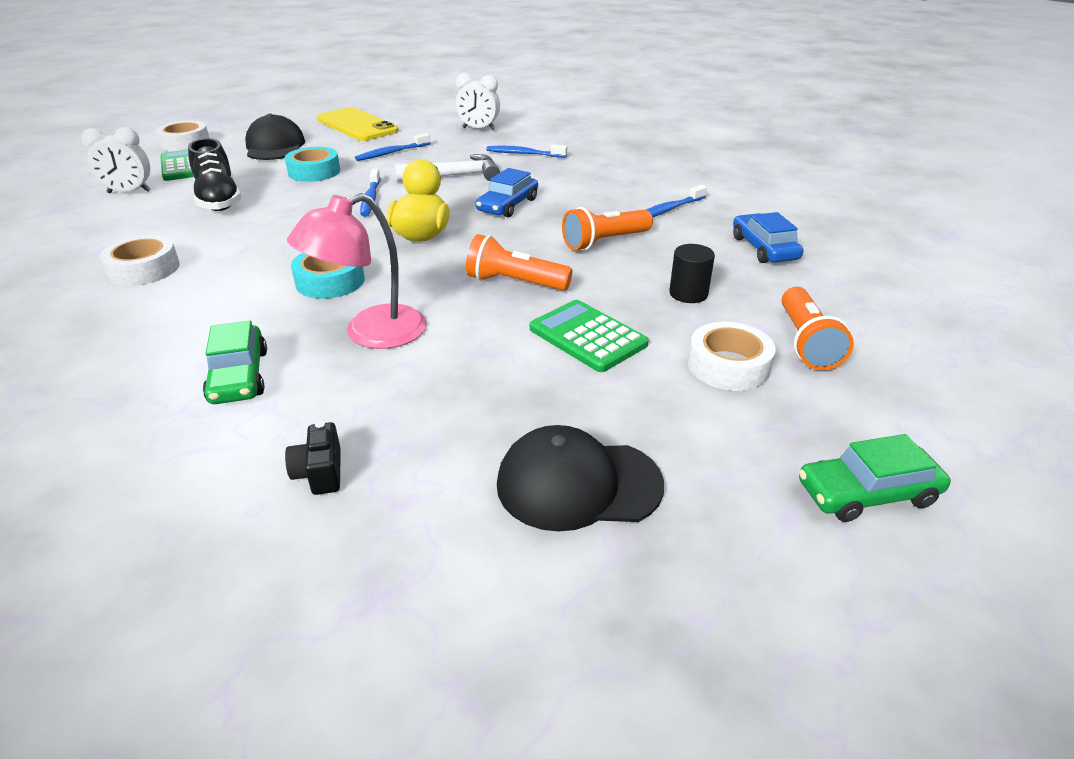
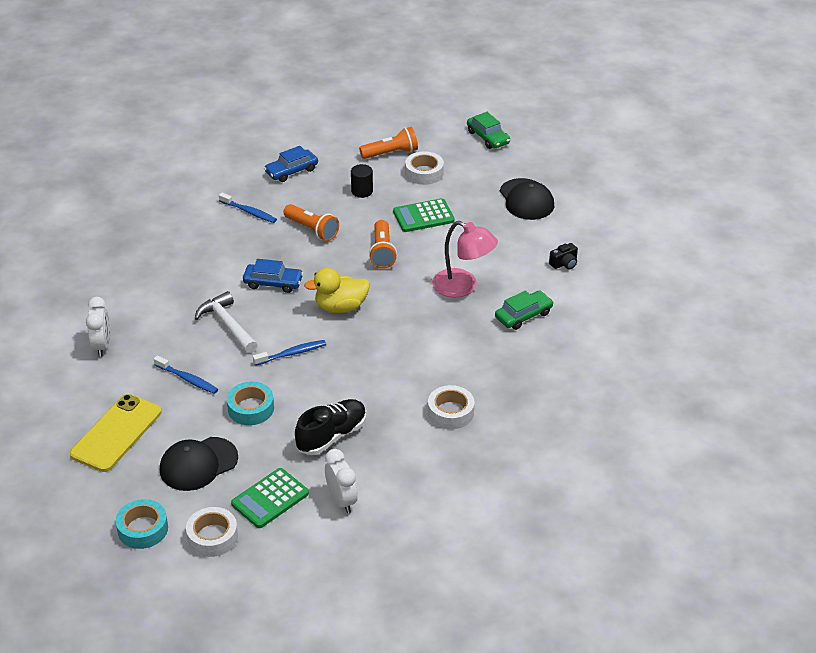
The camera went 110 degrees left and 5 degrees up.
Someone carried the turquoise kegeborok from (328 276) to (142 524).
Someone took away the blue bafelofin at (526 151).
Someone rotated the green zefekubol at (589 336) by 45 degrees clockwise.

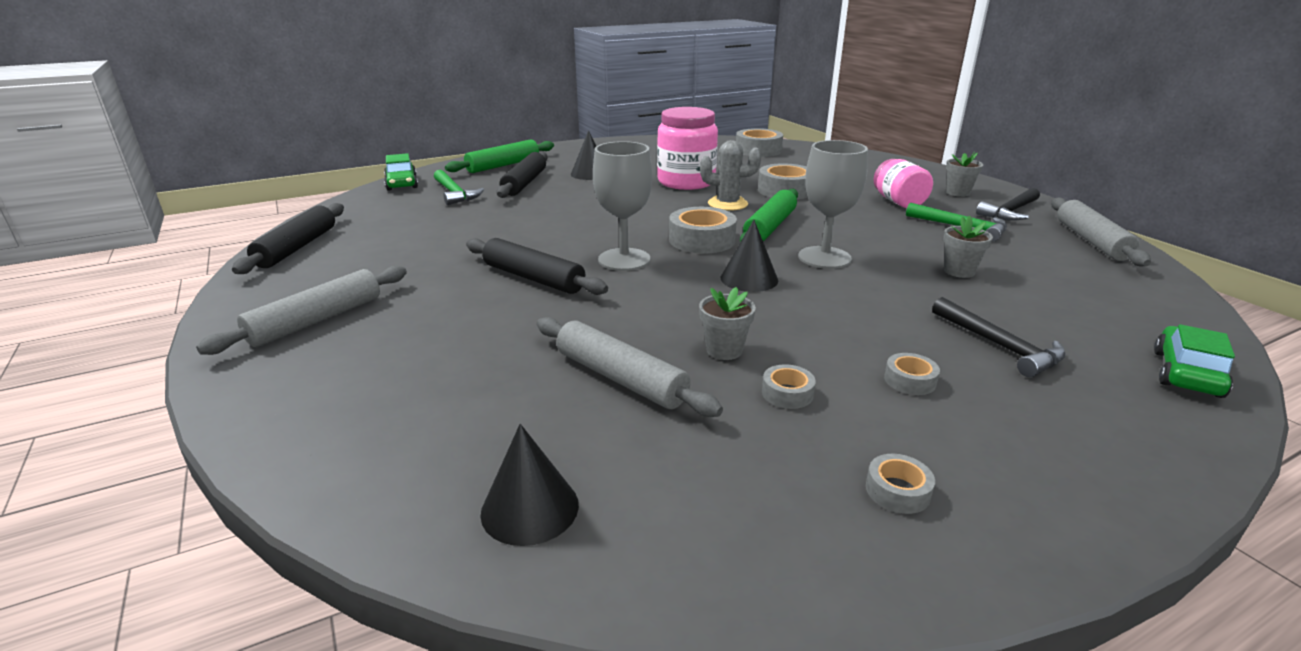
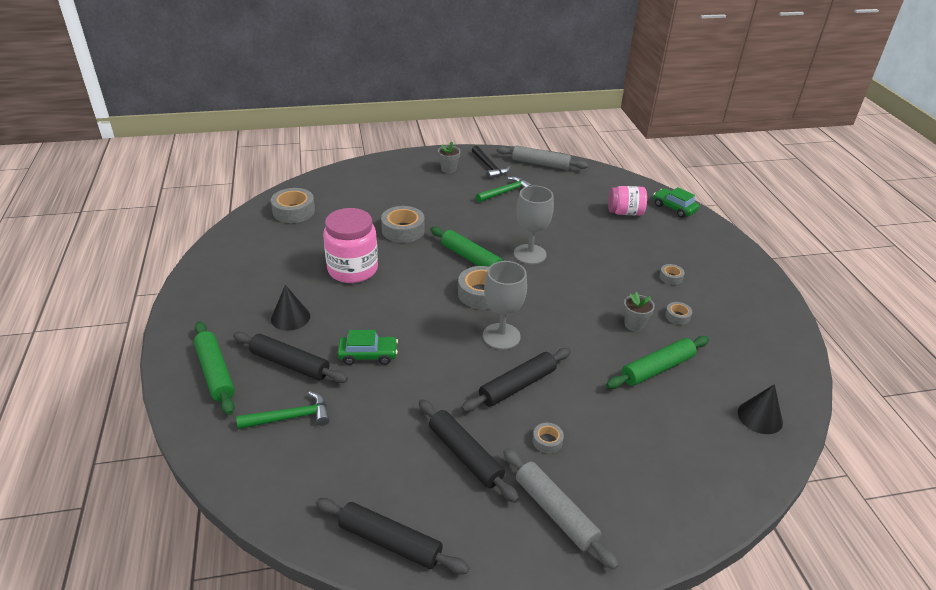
The camera went 75 degrees left and 10 degrees up.
Someone carried the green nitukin from (401 172) to (367 347).
Someone repainted the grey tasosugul at (630 367), which became the green tasosugul at (657 362).
Someone took away the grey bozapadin at (730 175).
Someone took away the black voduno at (749 256).
Someone carried the grey kegeborok from (900 484) to (548 438).
Someone carried the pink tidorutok from (903 183) to (627 200).
Someone took away the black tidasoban at (999 337).
Someone took away the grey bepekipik at (968 247).
Someone put down the black tasosugul at (469 451).

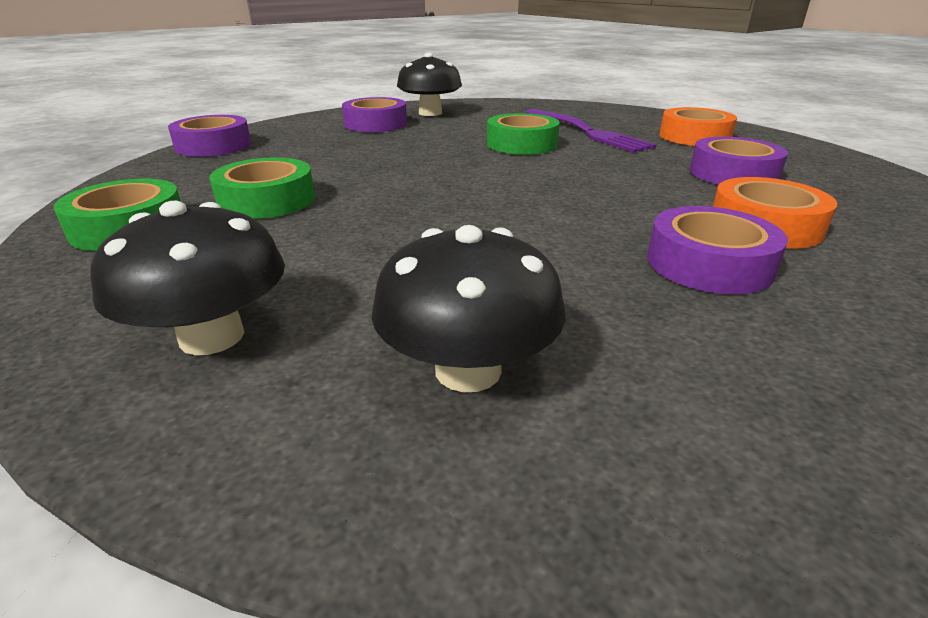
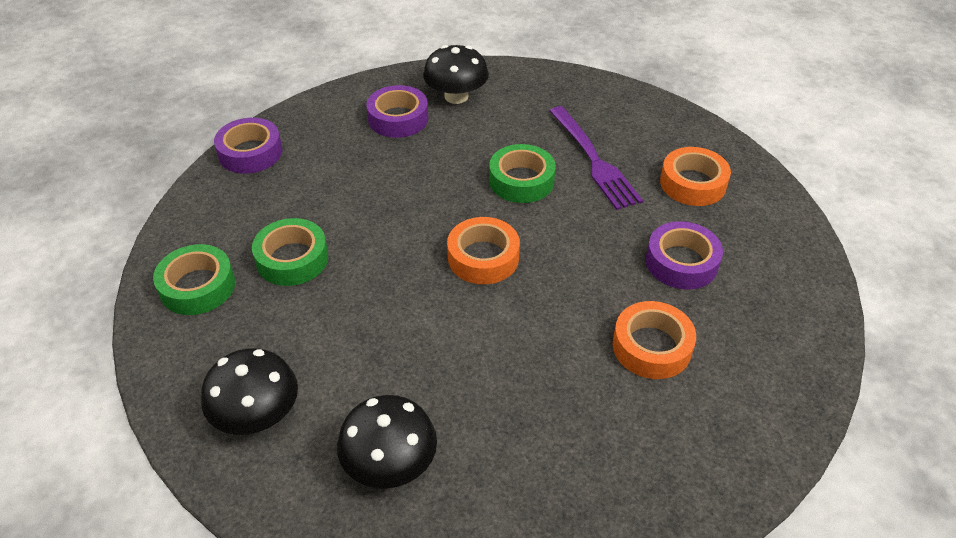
The camera went 10 degrees right and 15 degrees up.
Someone took away the purple kegeborok at (717 250).
Someone put down the orange kegeborok at (483 250).

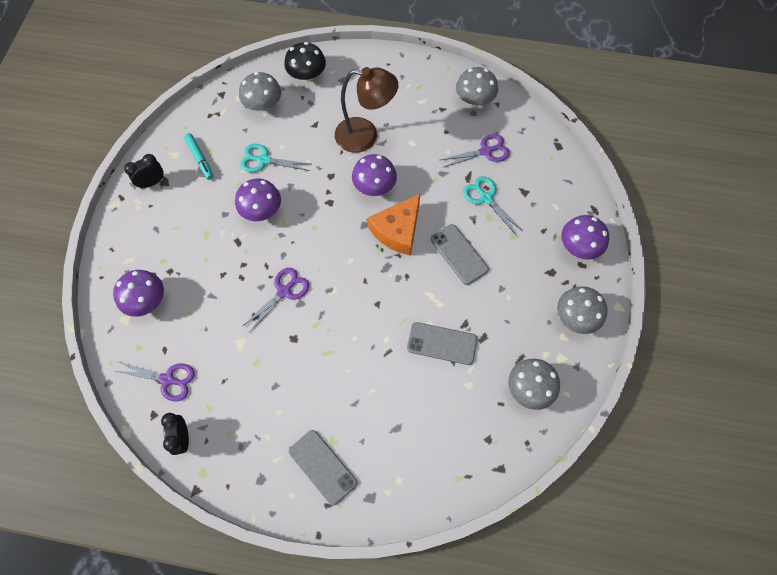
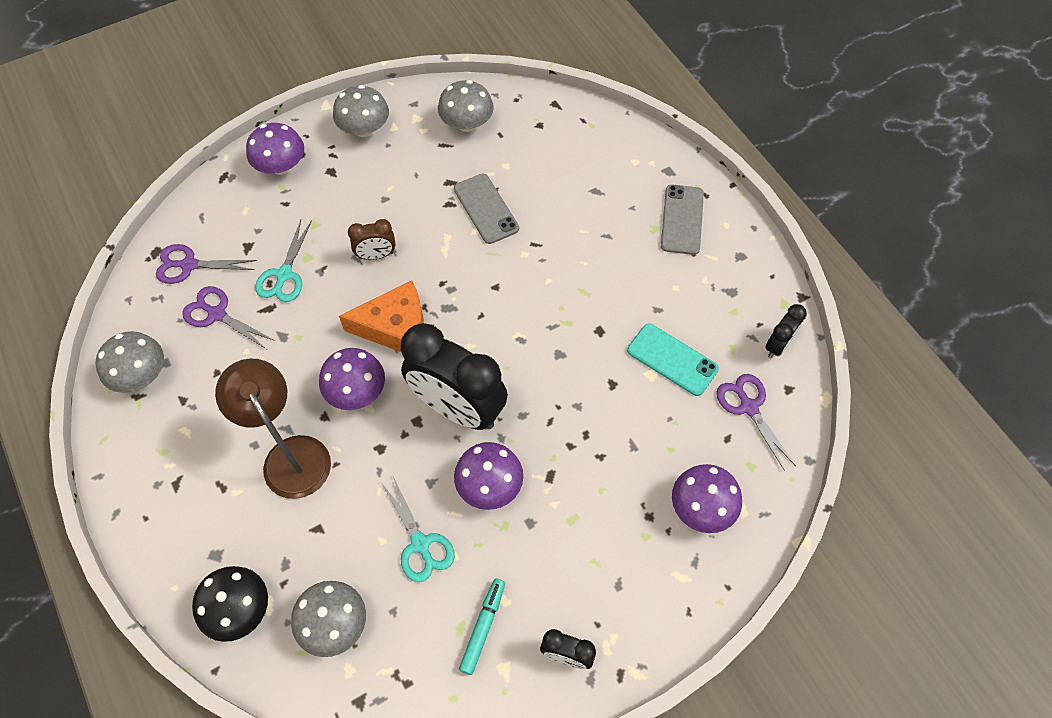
The camera went 130 degrees left and 5 degrees down.
Someone carried the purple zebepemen from (276 300) to (206 264).
Someone swapped the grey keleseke at (460 254) for the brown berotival at (371 239).
Someone put down the black berotival at (454 376).
Someone put down the turquoise keleseke at (673 360).

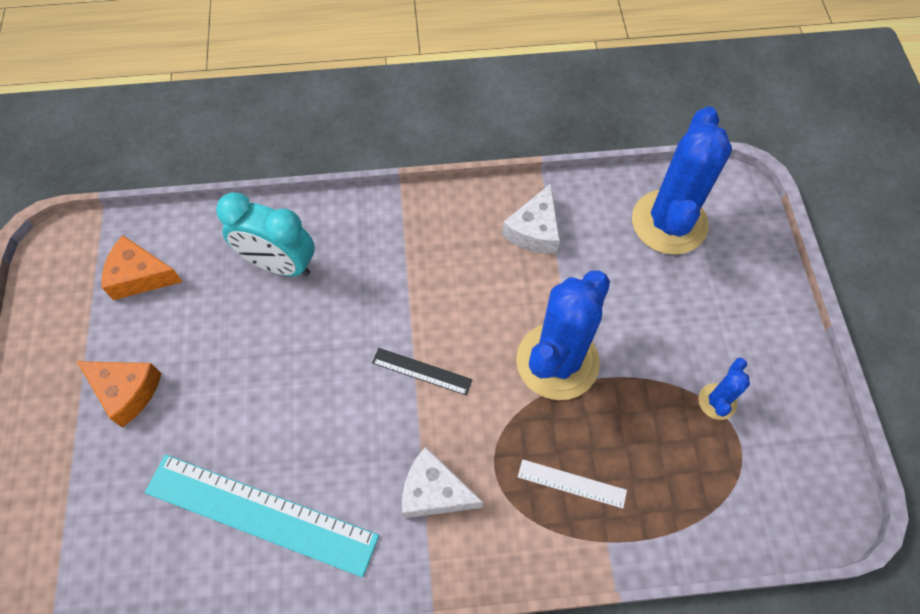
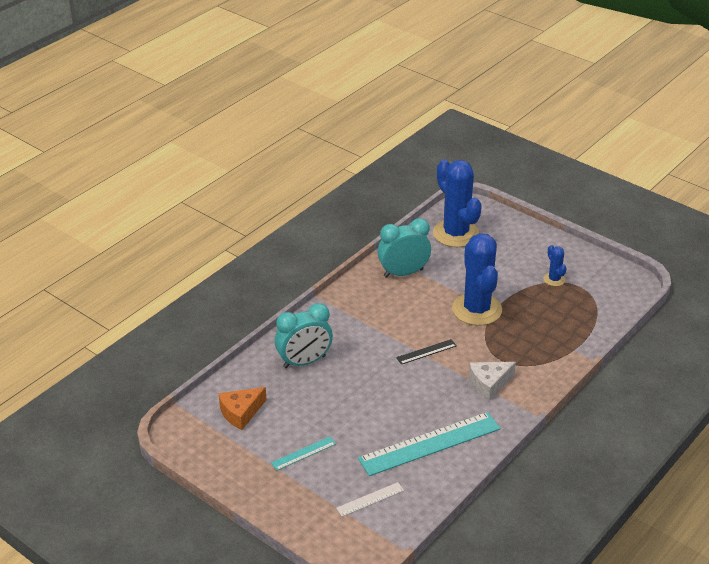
The camera went 45 degrees left and 25 degrees down.
Someone swapped the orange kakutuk at (119 394) for the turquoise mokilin at (303 453).
Someone swapped the white kakutuk at (531 218) for the turquoise berotival at (404 248).
Someone carried the white mokilin from (572 483) to (370 499).

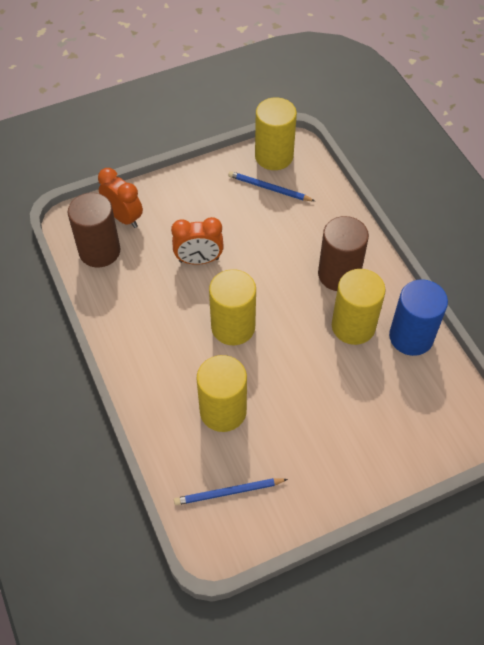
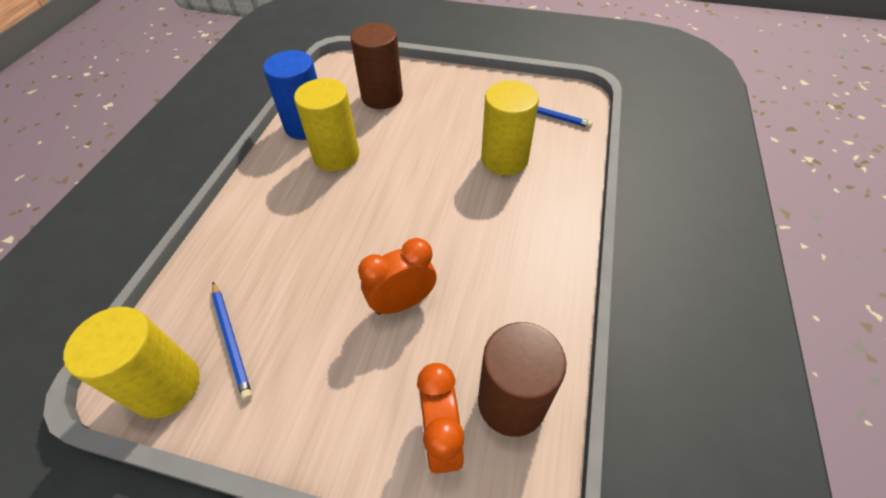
The camera went 140 degrees left and 5 degrees down.
Someone rotated the orange berotival at (197 241) by 60 degrees counterclockwise.
Someone took away the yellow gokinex at (232 307).
Someone carried the brown gokinex from (343 253) to (377 66).

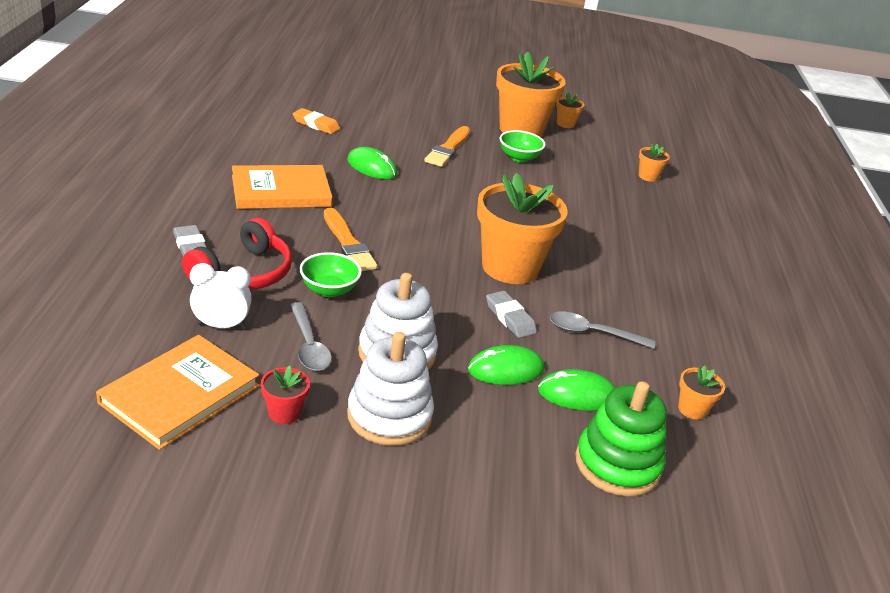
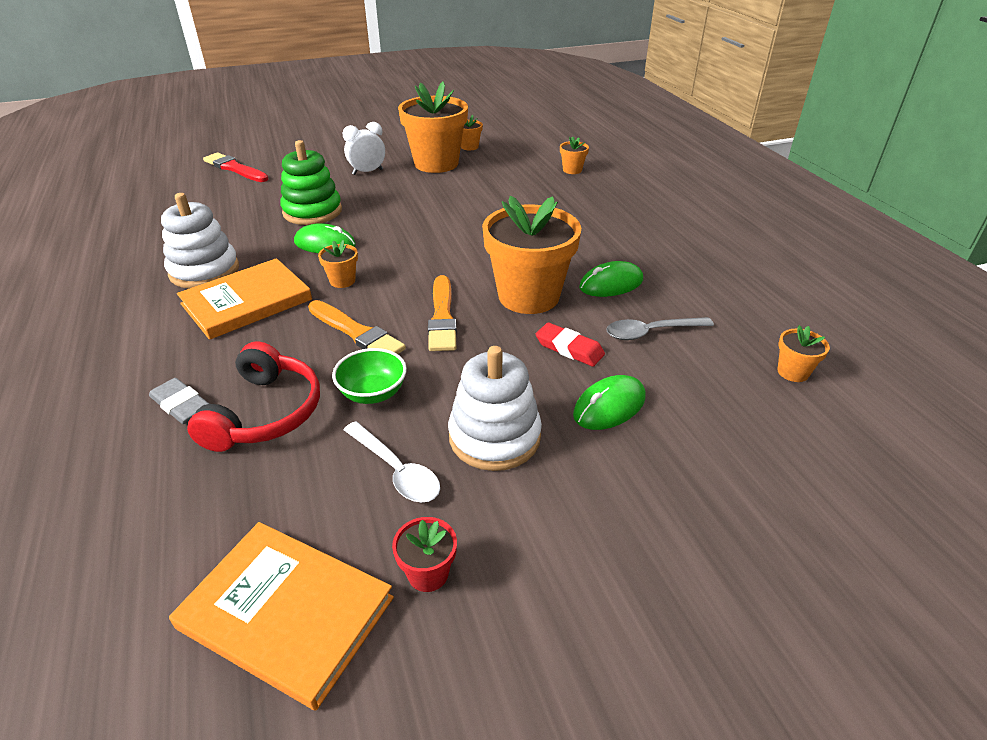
The camera went 20 degrees left and 5 degrees up.
Someone rotated the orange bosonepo at (177 392) by 75 degrees counterclockwise.
Someone carried the white berotival from (221 296) to (363 148).
Someone repainted the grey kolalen at (311 336), which became the white kolalen at (392 461).
Someone took away the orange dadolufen at (316 121).
Someone carried the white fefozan from (390 389) to (200 241).
Someone carried the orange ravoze from (447 146) to (442 313).
Someone repainted the grey dadolufen at (511 314), which became the red dadolufen at (570 344).
Someone took away the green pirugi at (523 146).
Someone carried the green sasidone from (576 390) to (611 279).
Someone carried the green fefozan from (621 439) to (311 182).
Someone put down the red ravoze at (236 167).
Someone put down the orange bepekipik at (338 264).

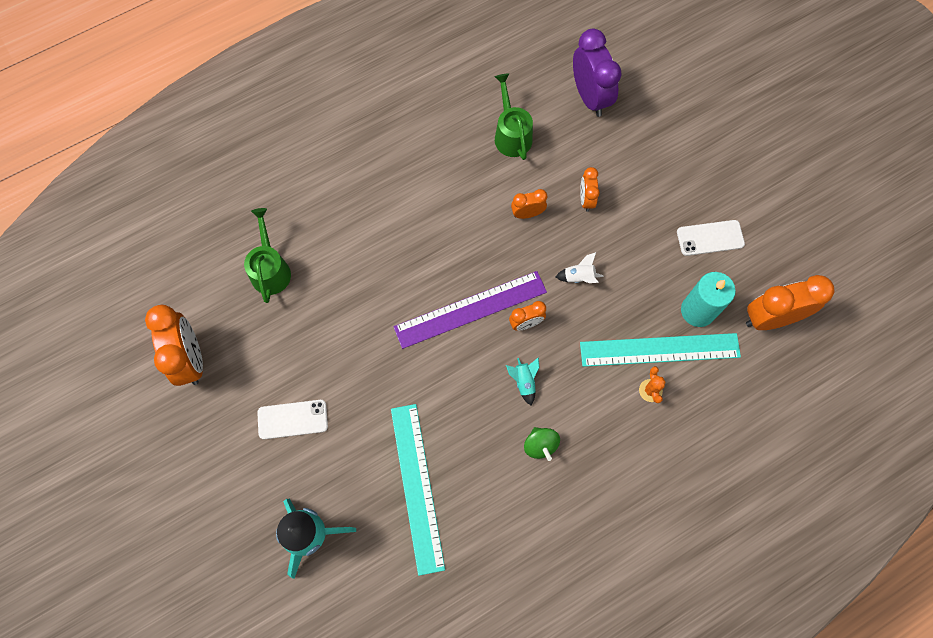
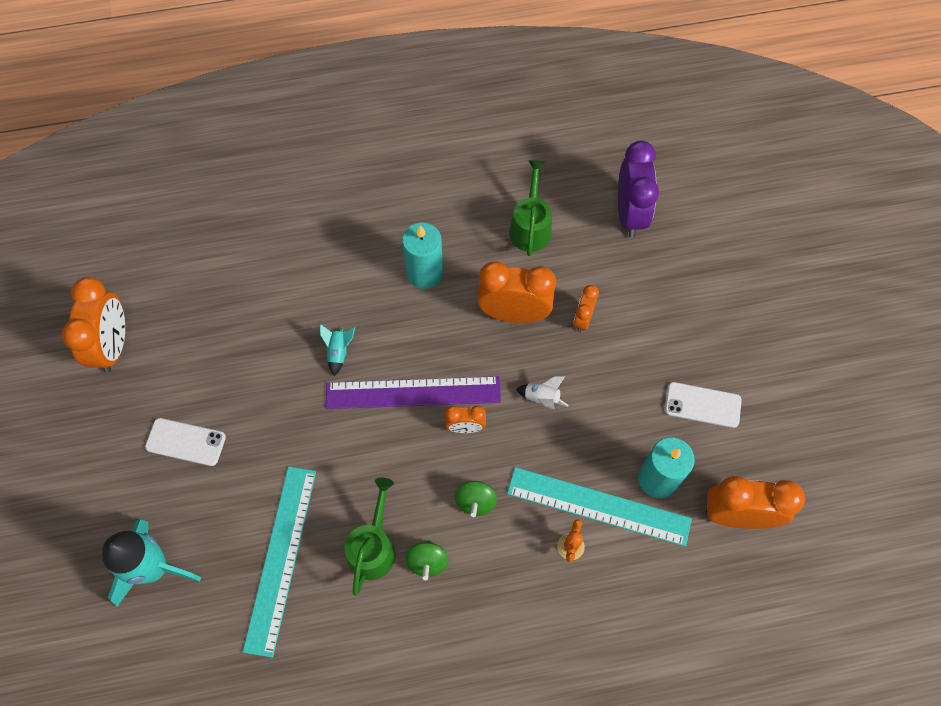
The camera went 20 degrees right and 5 degrees down.
Someone carried the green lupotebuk from (267 255) to (370 537).
Someone carried the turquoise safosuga from (522 381) to (337 350).
Someone scaled the orange berotival at (529 204) by 1.91.
Someone put down the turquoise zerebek at (422 255).
Someone put down the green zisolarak at (476 499).

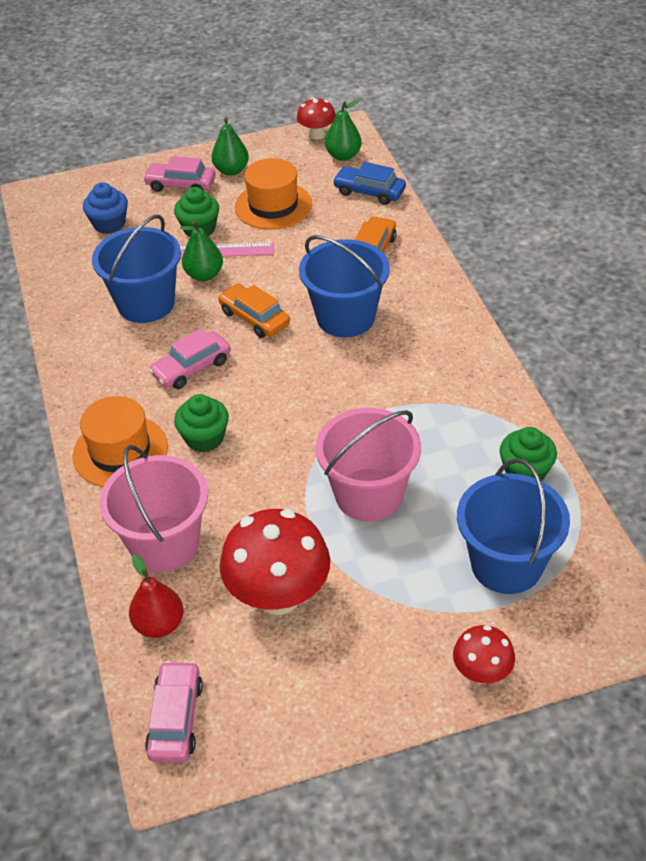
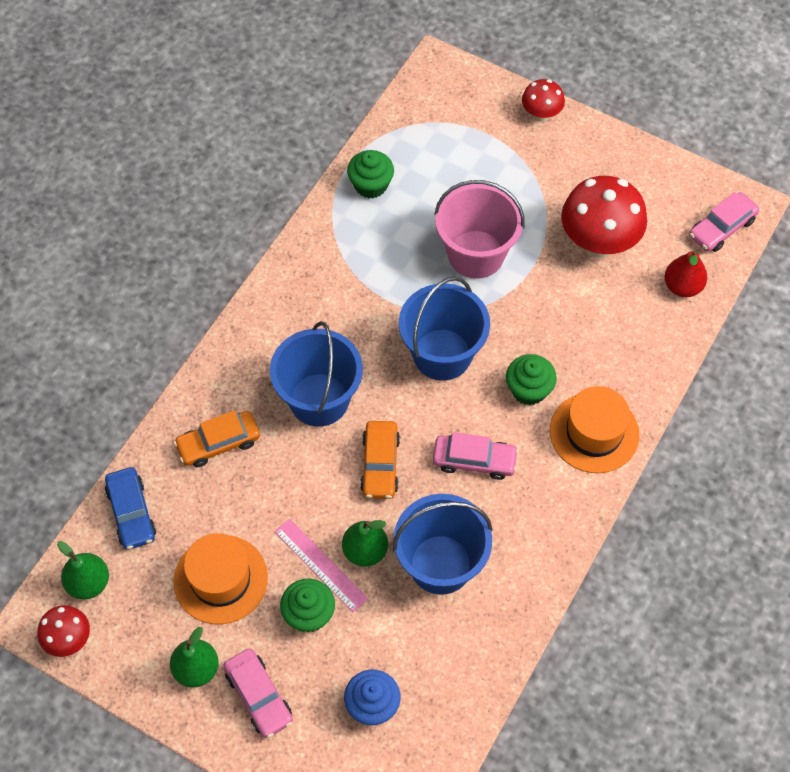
The camera went 135 degrees left and 15 degrees up.
Someone took away the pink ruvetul at (153 508).
Someone carried the blue ruvetul from (513 526) to (444 329).

